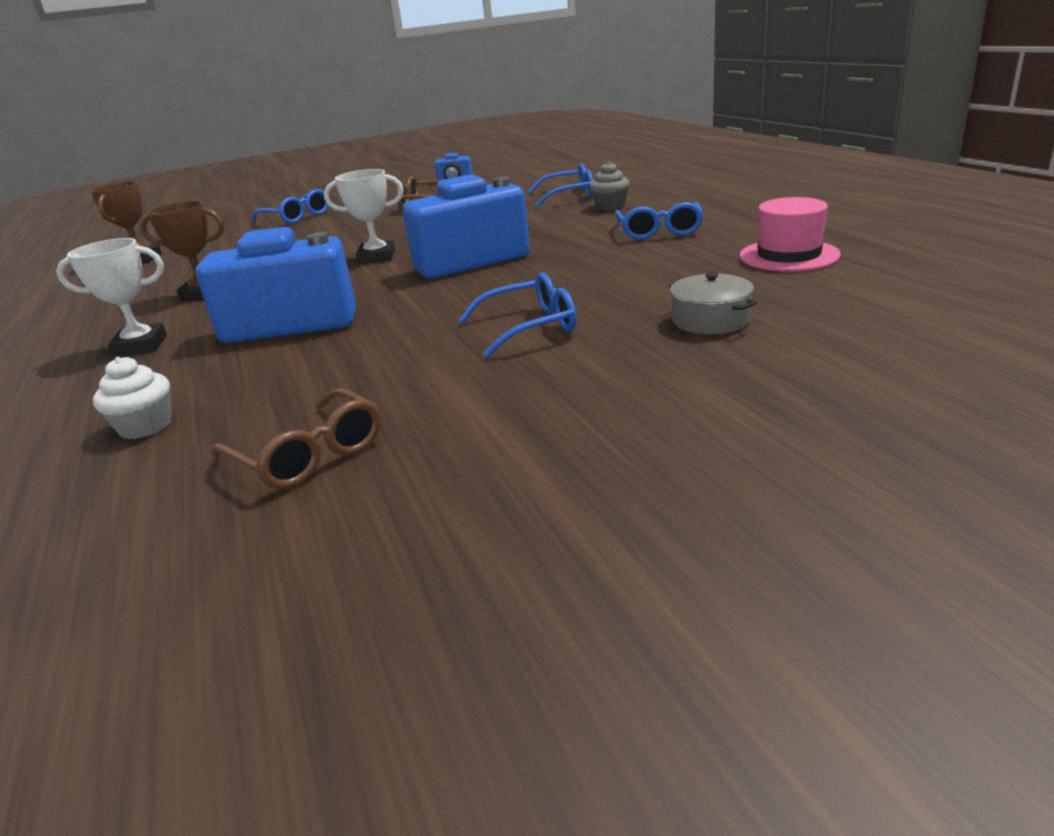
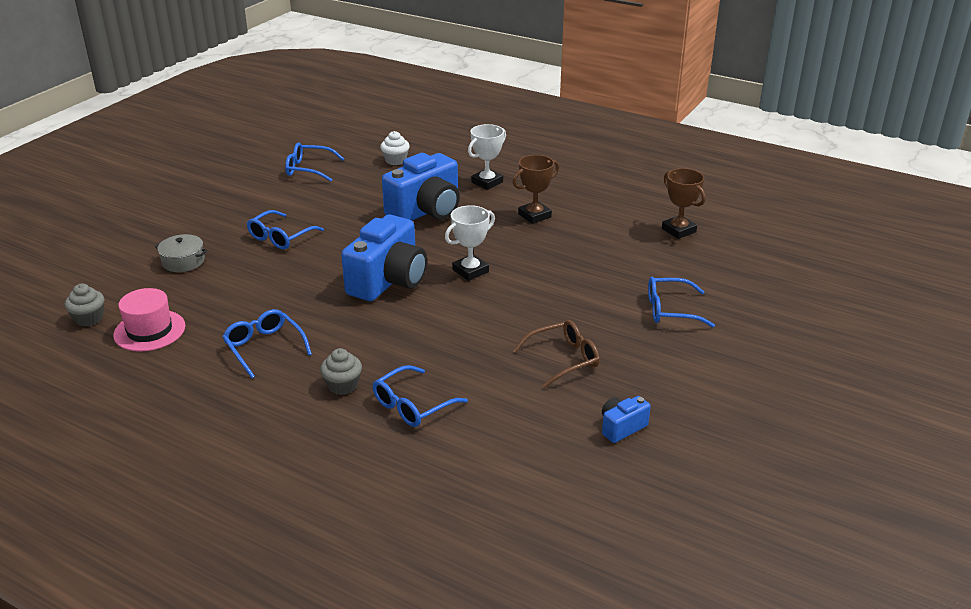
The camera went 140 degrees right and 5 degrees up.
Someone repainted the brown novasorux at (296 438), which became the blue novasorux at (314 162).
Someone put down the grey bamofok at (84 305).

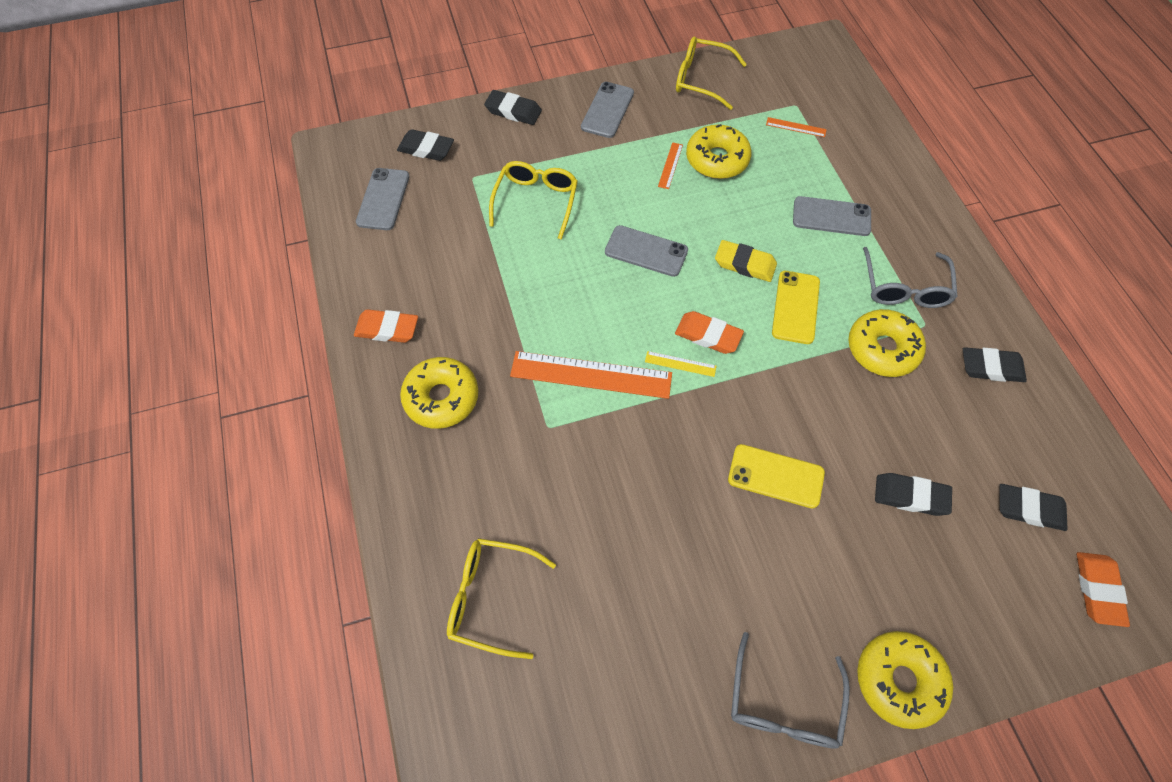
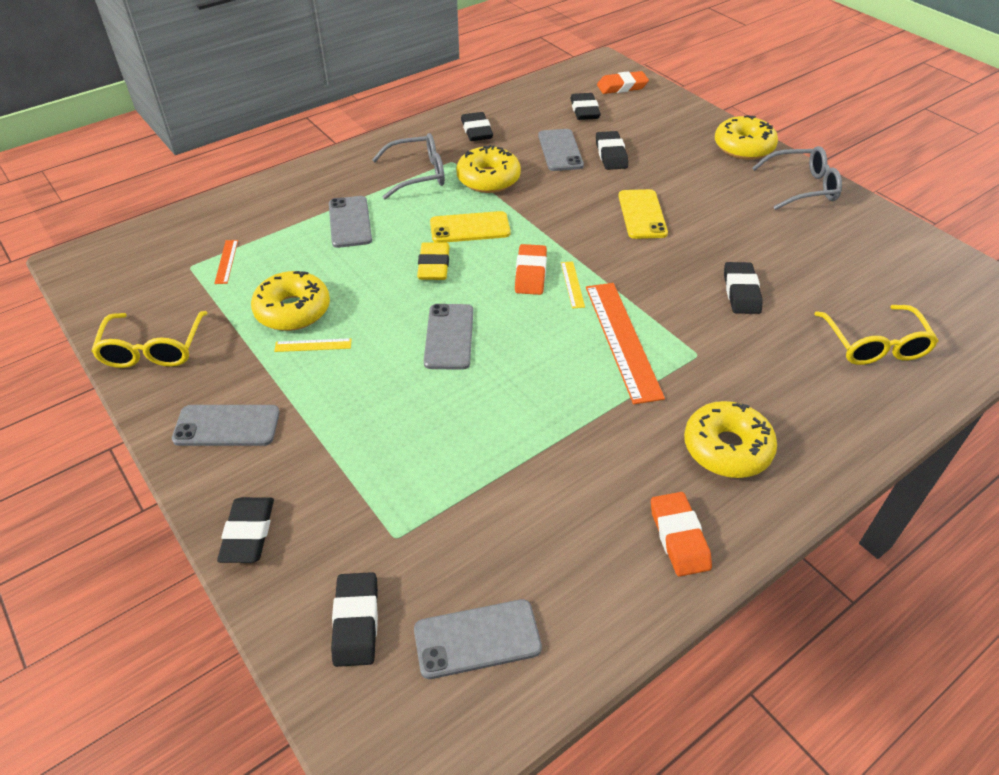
The camera went 110 degrees left and 15 degrees down.
Someone took away the yellow novasorux at (533 200).
Someone repainted the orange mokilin at (670 165), which became the yellow mokilin at (313 345).
Someone put down the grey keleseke at (561 150).
Someone put down the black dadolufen at (743 288).

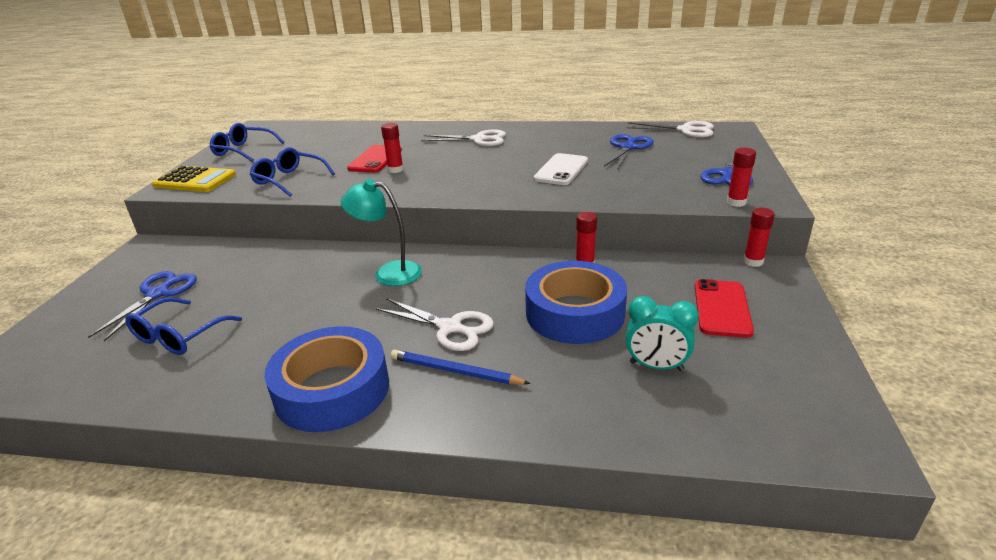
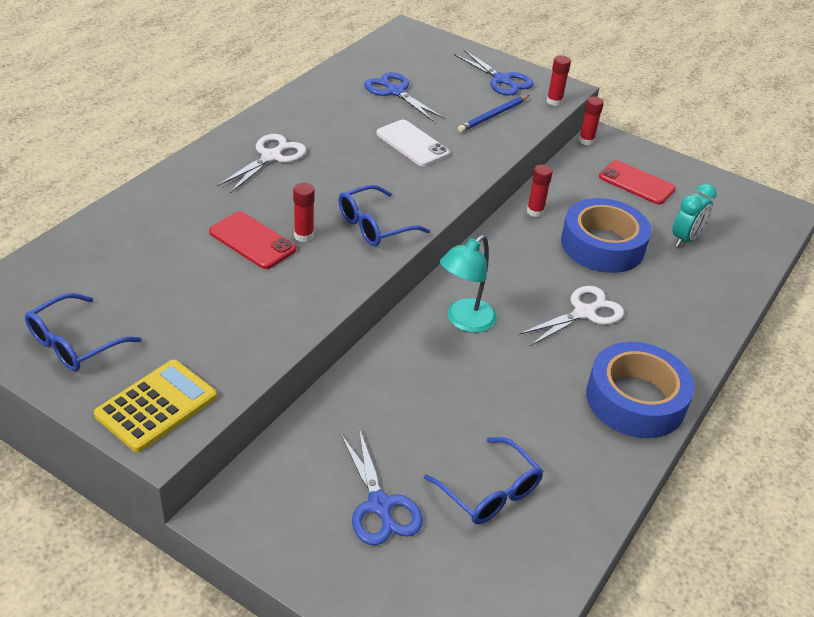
The camera went 70 degrees left and 10 degrees up.
Someone rotated the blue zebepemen at (142 306) by 150 degrees counterclockwise.
Someone carried the blue novasorux from (292 172) to (384 215).
Someone carried the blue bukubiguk from (461 367) to (493 113).
Someone took away the white zebepemen at (670 129).

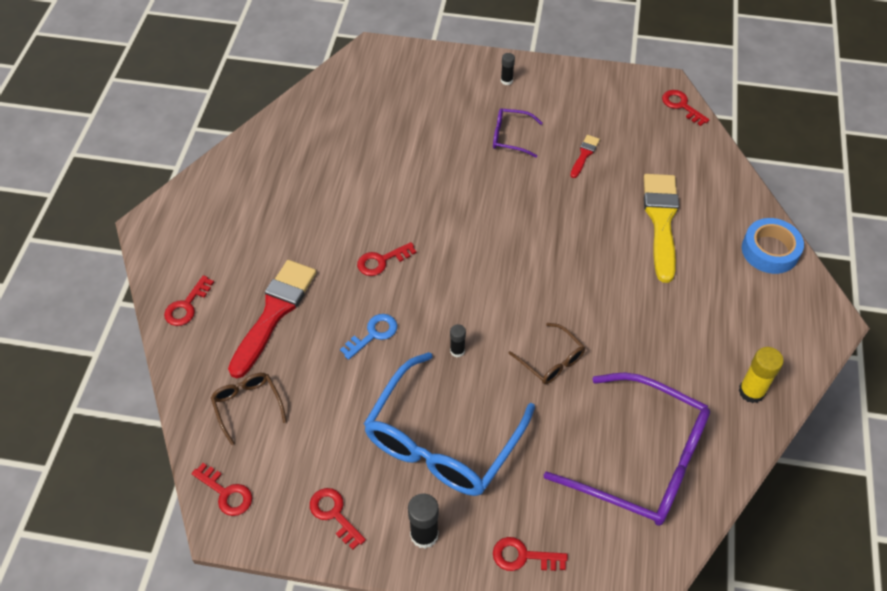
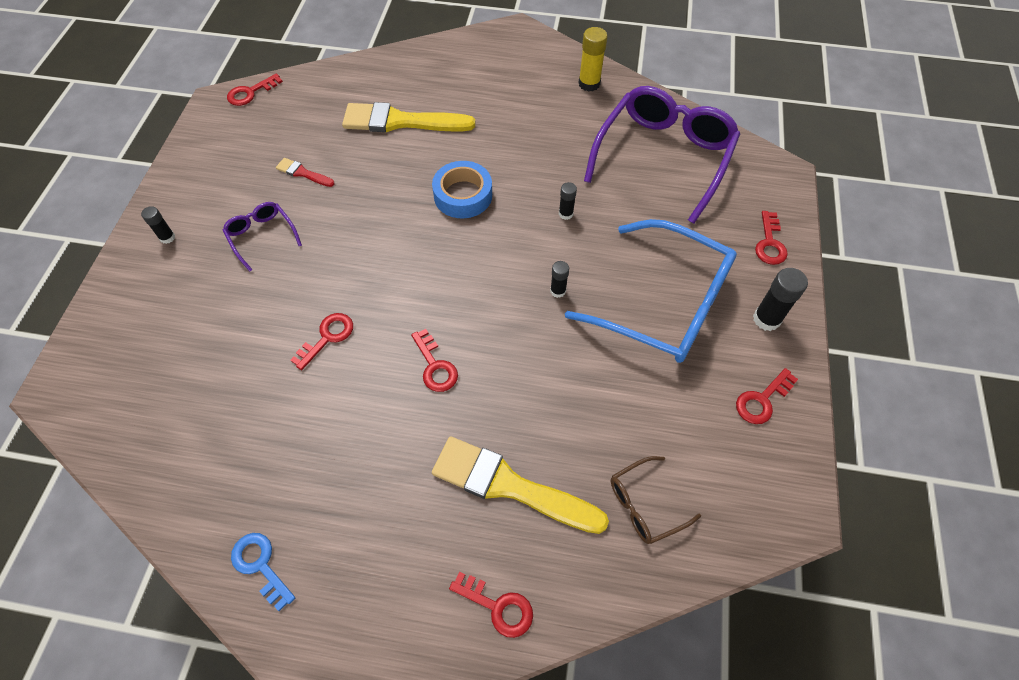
The camera went 90 degrees left and 5 degrees up.
Someone carried the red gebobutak from (222 489) to (322 341).
Someone repainted the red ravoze at (272 319), which became the yellow ravoze at (520 485).
Someone carried the blue gebobutak from (368 337) to (263 572).
Someone rotated the purple novasorux at (518 133) by 135 degrees clockwise.
Someone swapped the brown novasorux at (546 353) for the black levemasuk at (568 201).
Someone carried the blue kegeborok from (773 246) to (462 189).

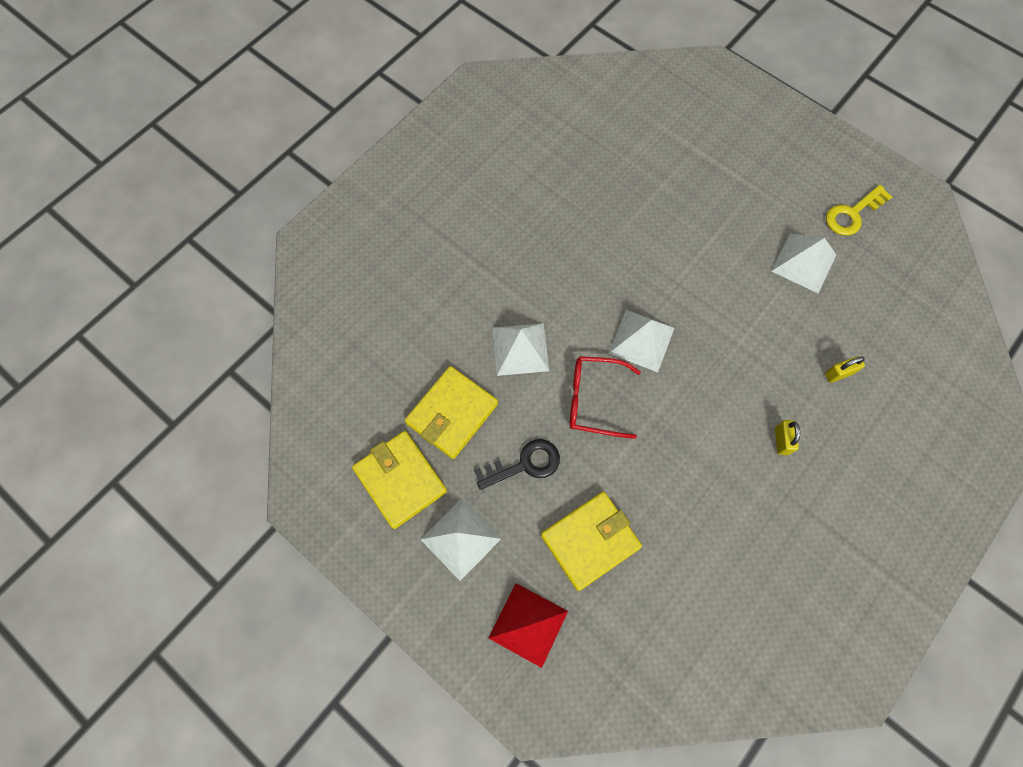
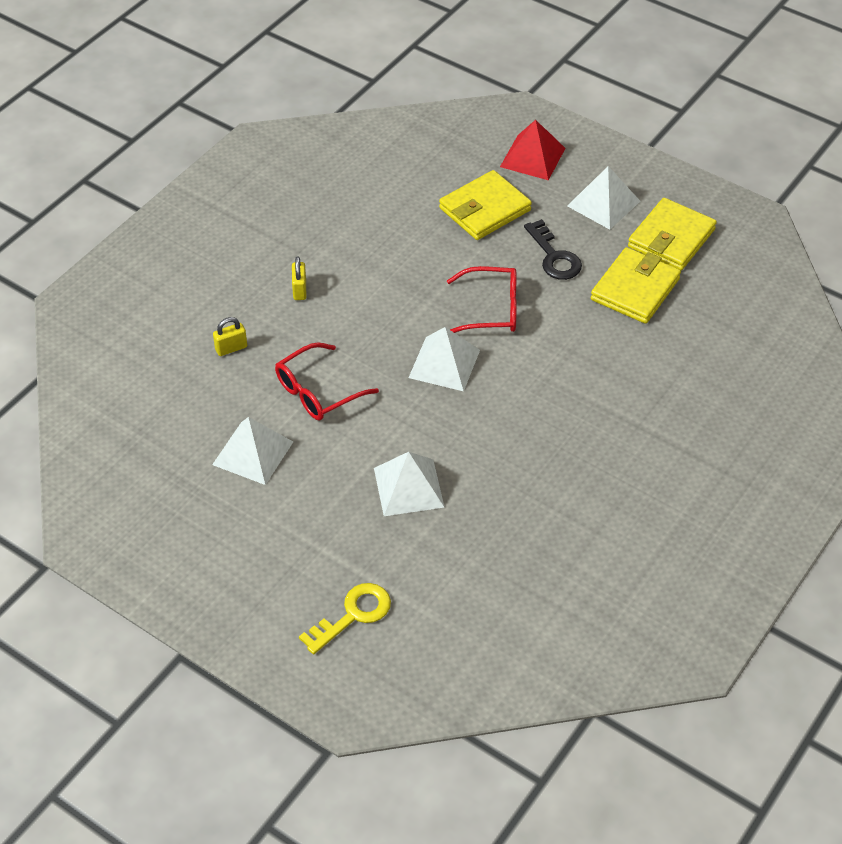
The camera went 175 degrees right and 20 degrees down.
Someone rotated the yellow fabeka at (399 480) by 75 degrees clockwise.
Someone rotated the black gebobutak at (517 464) by 90 degrees counterclockwise.
Someone carried the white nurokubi from (520 349) to (409 484).
Someone carried the yellow gebobutak from (859 210) to (345 618).
Someone put down the red novasorux at (327 382).

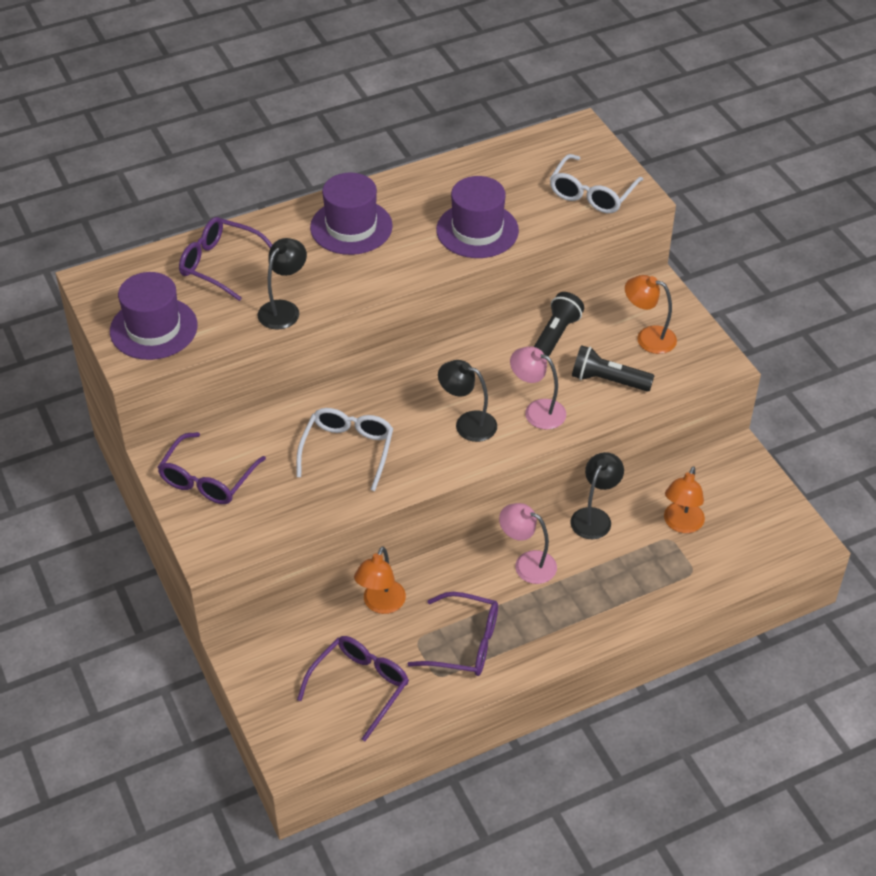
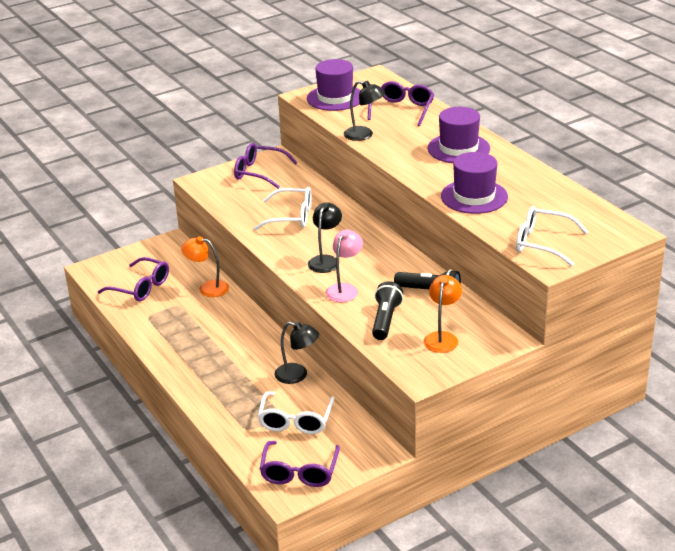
The camera went 85 degrees right and 15 degrees down.
Someone carried the purple novasorux from (453 634) to (300 464).
Someone took away the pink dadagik at (528 543).
Someone swapped the orange dadagik at (684 499) for the white novasorux at (296 412).

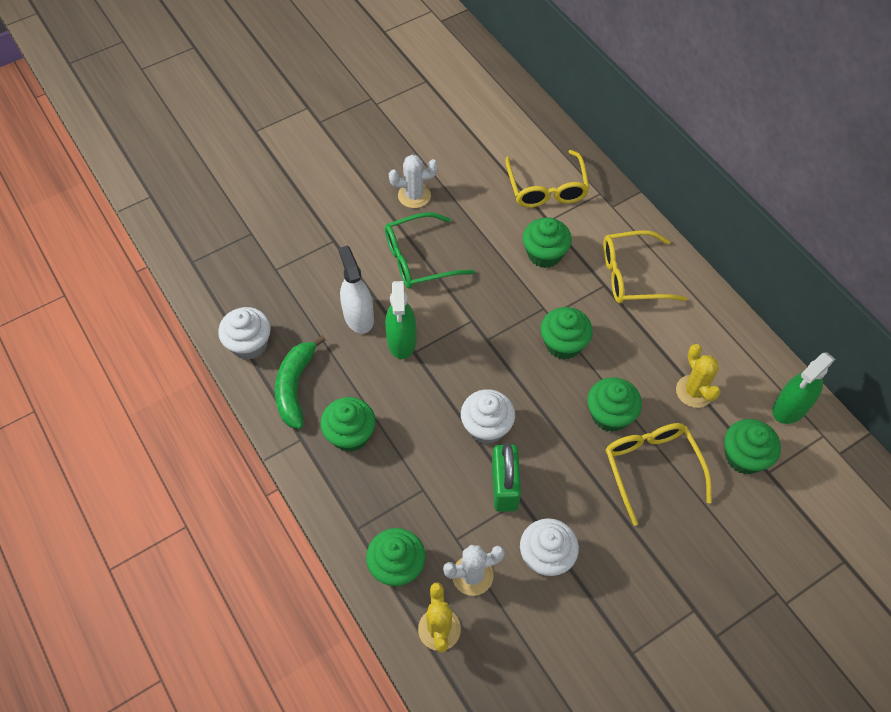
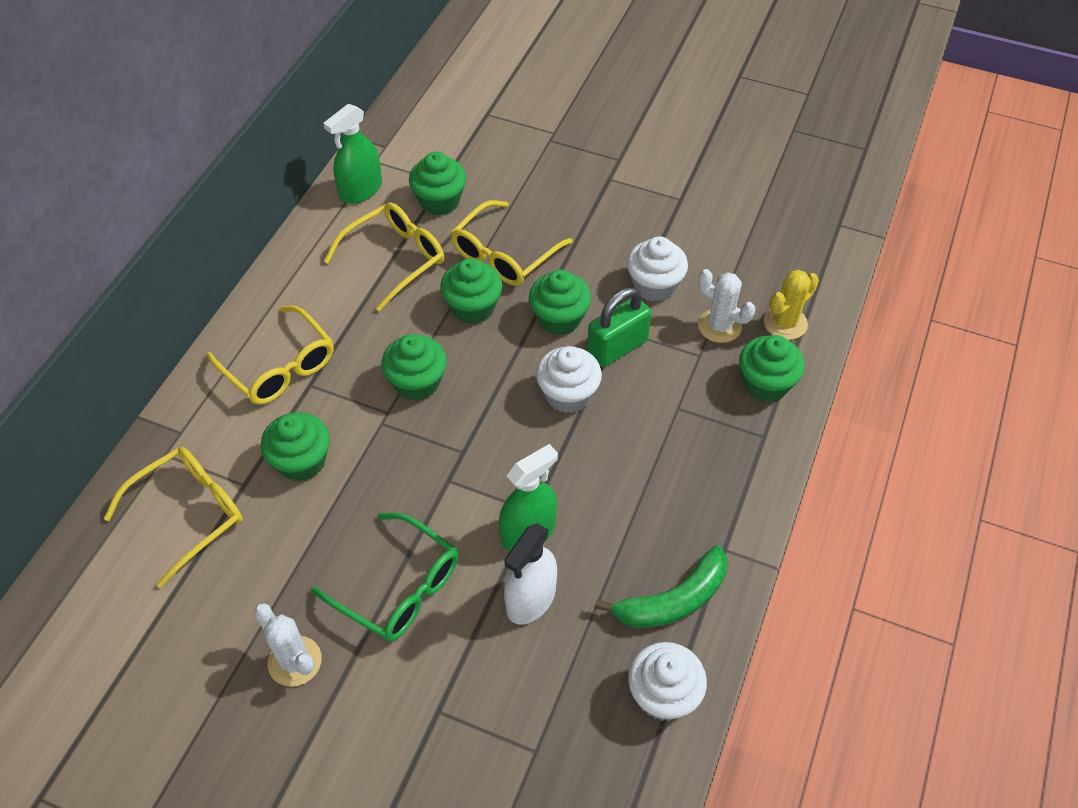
The camera went 125 degrees left and 5 degrees down.
Someone carried the green bamofok from (347 424) to (560 302).
Someone swapped the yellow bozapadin at (698 376) for the yellow novasorux at (384 256).
Someone rotated the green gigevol at (803 388) by 120 degrees clockwise.

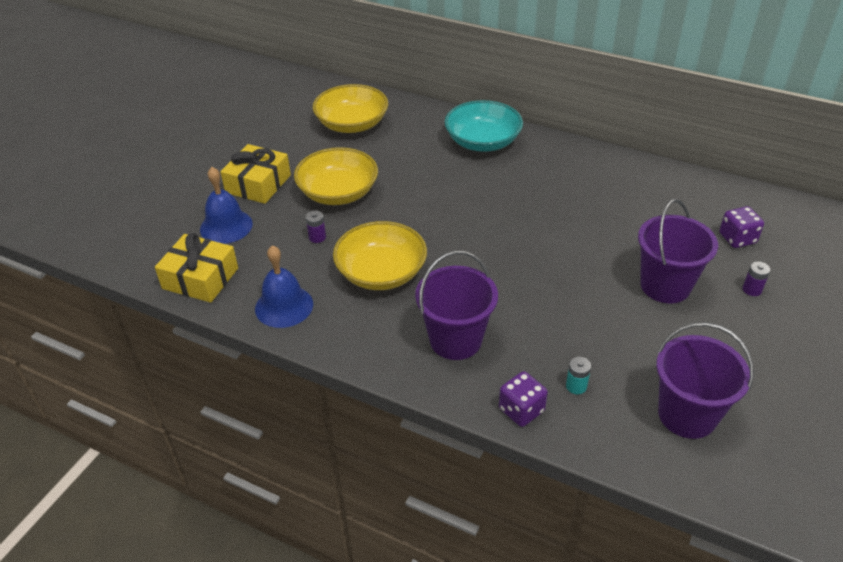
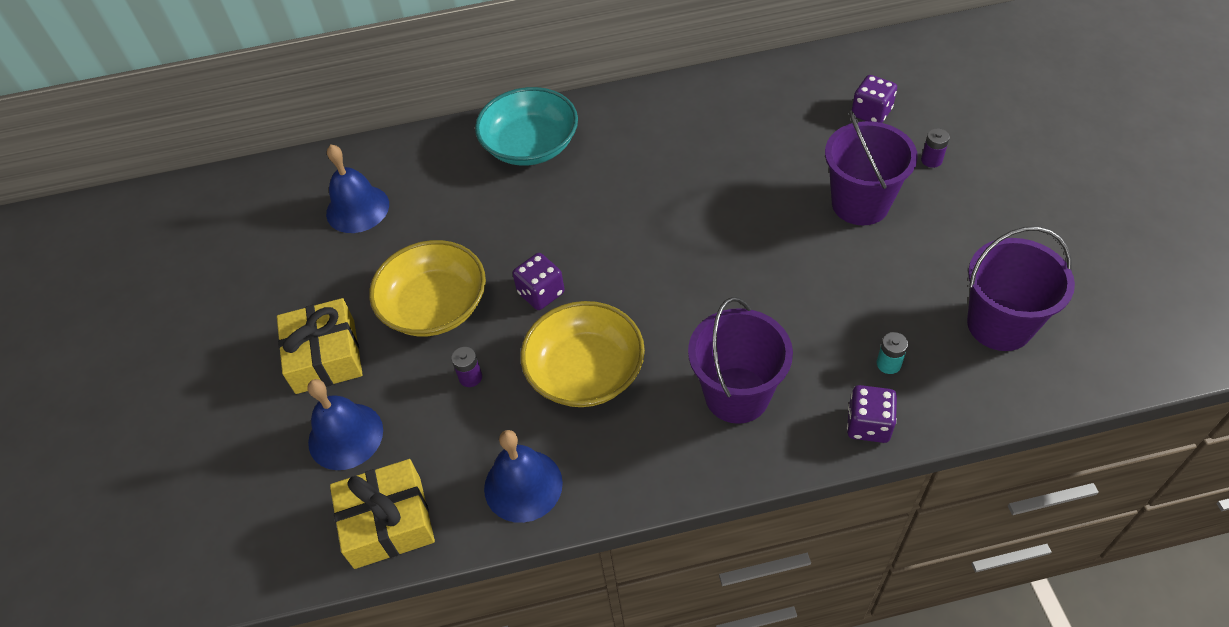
The camera went 35 degrees left and 10 degrees up.
Someone swapped the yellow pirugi at (350 108) for the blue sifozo at (357 189).
Someone put down the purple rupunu at (539 281).

